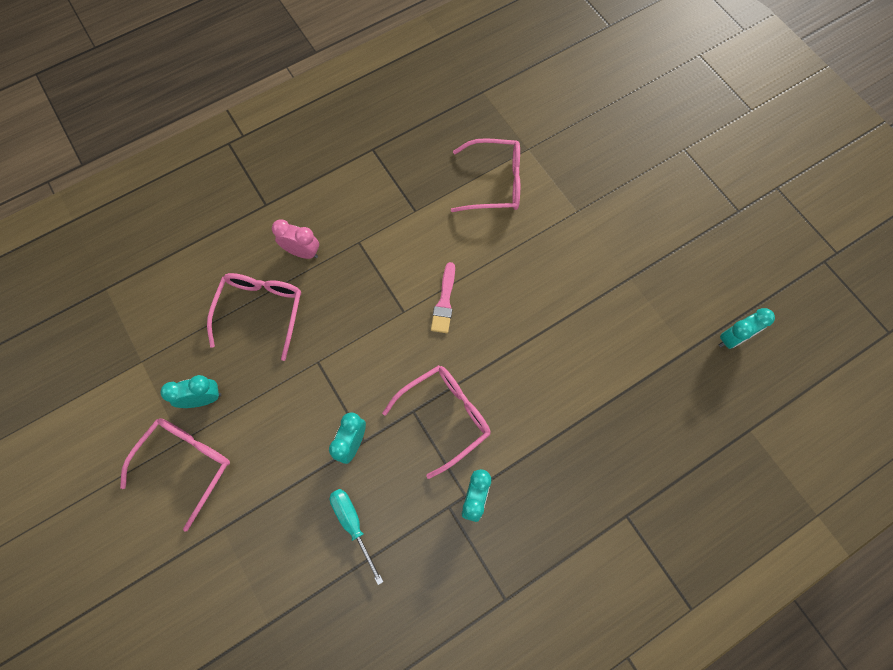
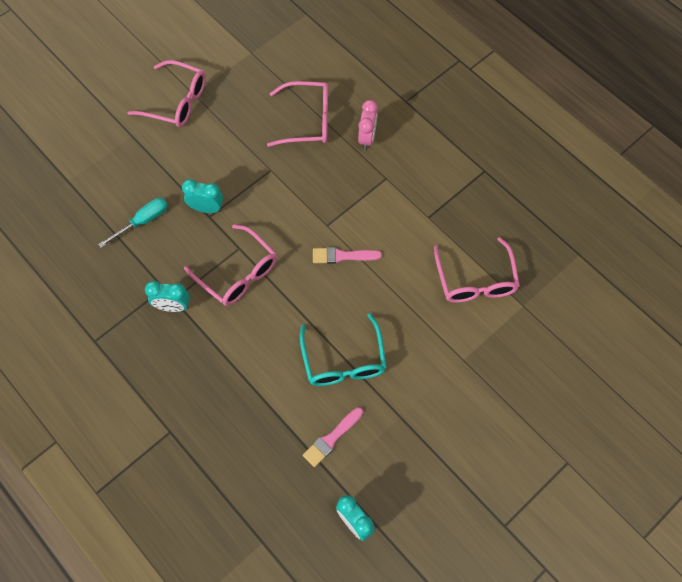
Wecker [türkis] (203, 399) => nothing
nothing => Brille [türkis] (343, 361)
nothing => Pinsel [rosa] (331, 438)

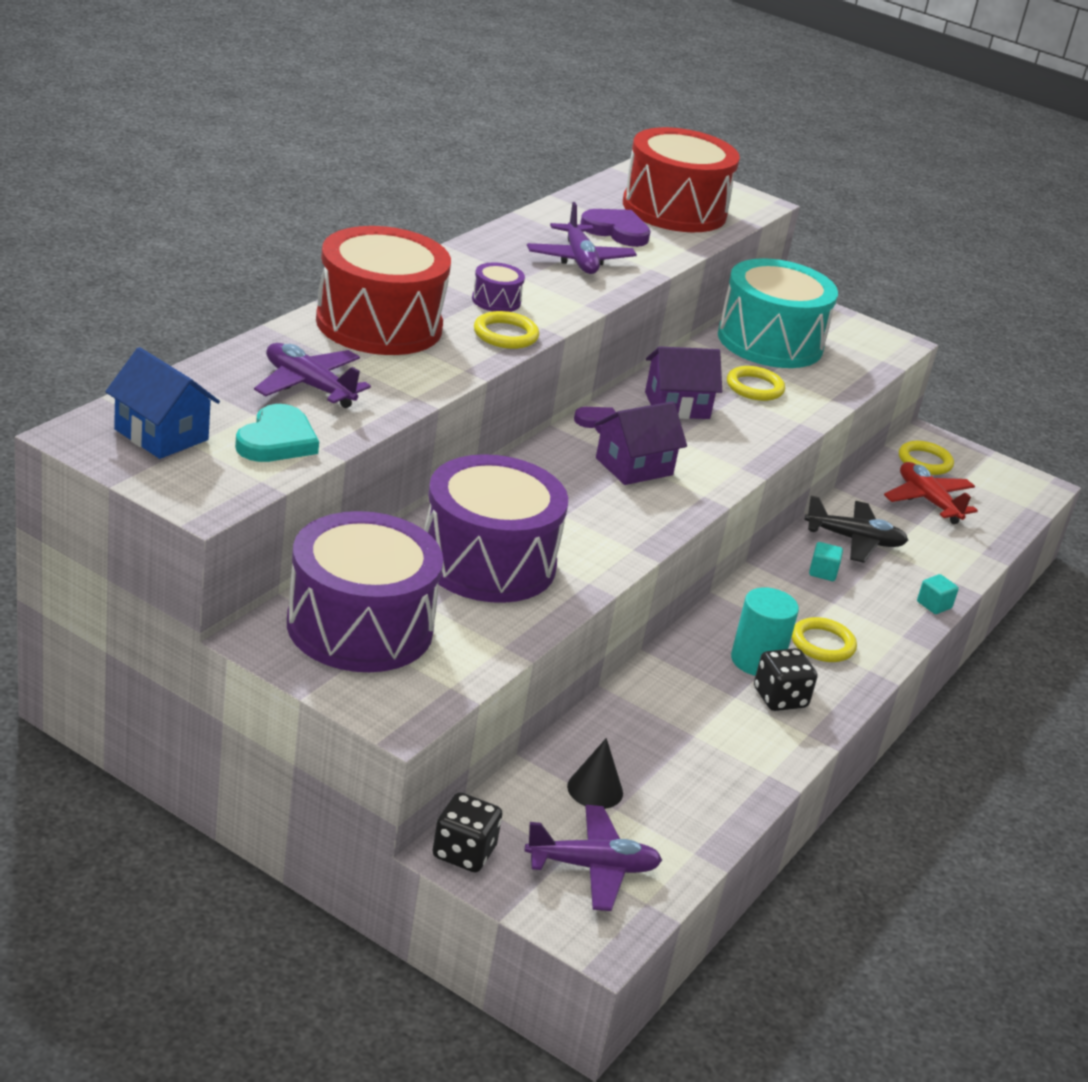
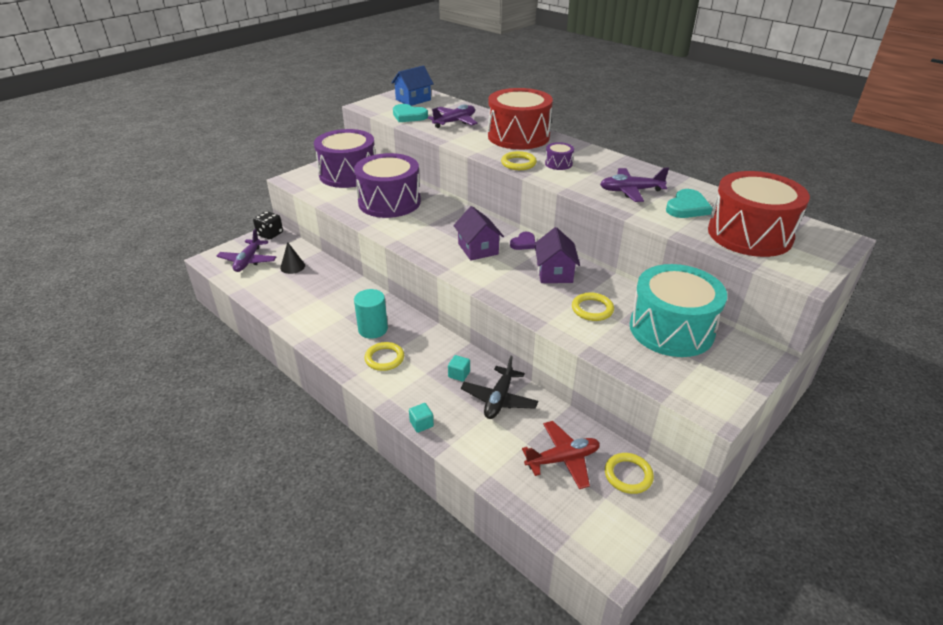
Spielwürfel [schwarz] (780, 698) => nothing
Herz [lila] (616, 231) => Herz [türkis] (687, 207)

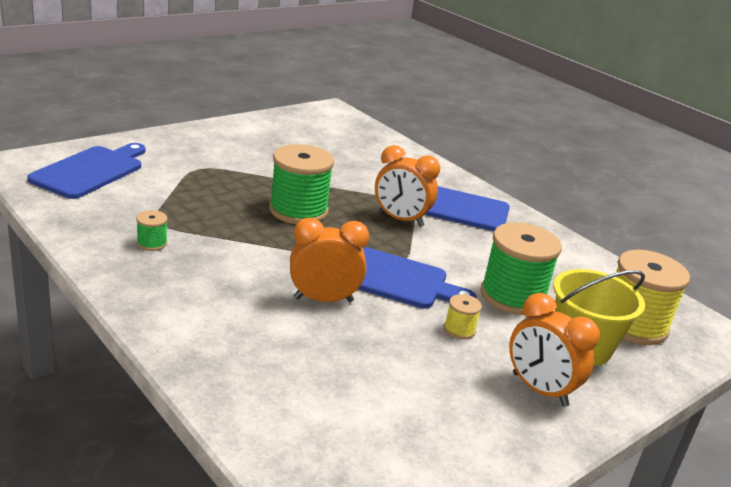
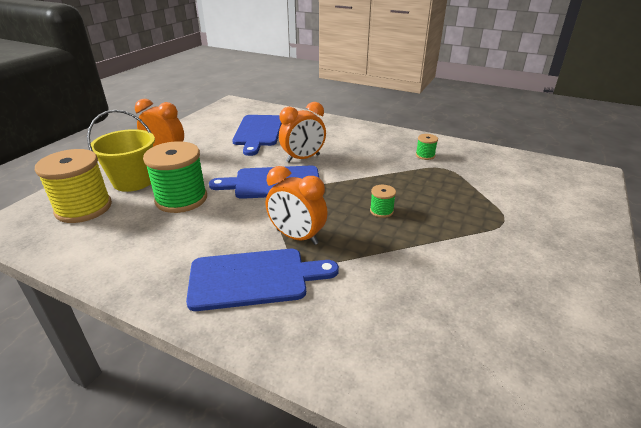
Garnrolle [gelb] (459, 330) => nothing
Schneidebrett [blau] (91, 171) => Schneidebrett [blau] (258, 132), shifted
Wecker [orange] (400, 219) => Wecker [orange] (297, 237), 150 degrees counterclockwise
Garnrolle [grün] (298, 211) => Garnrolle [grün] (381, 211), x0.45

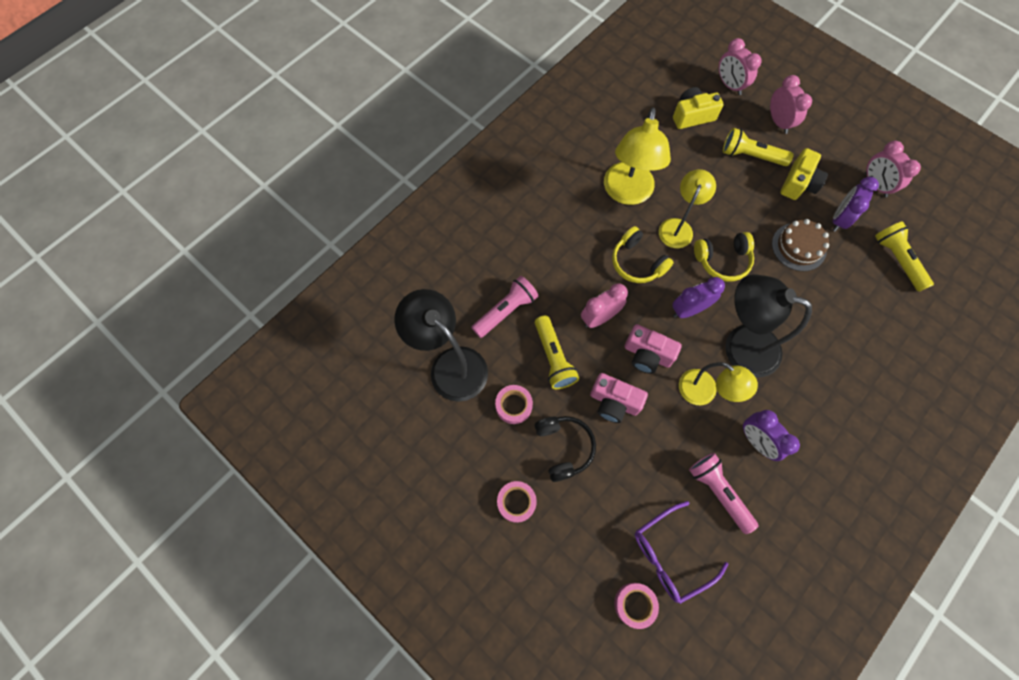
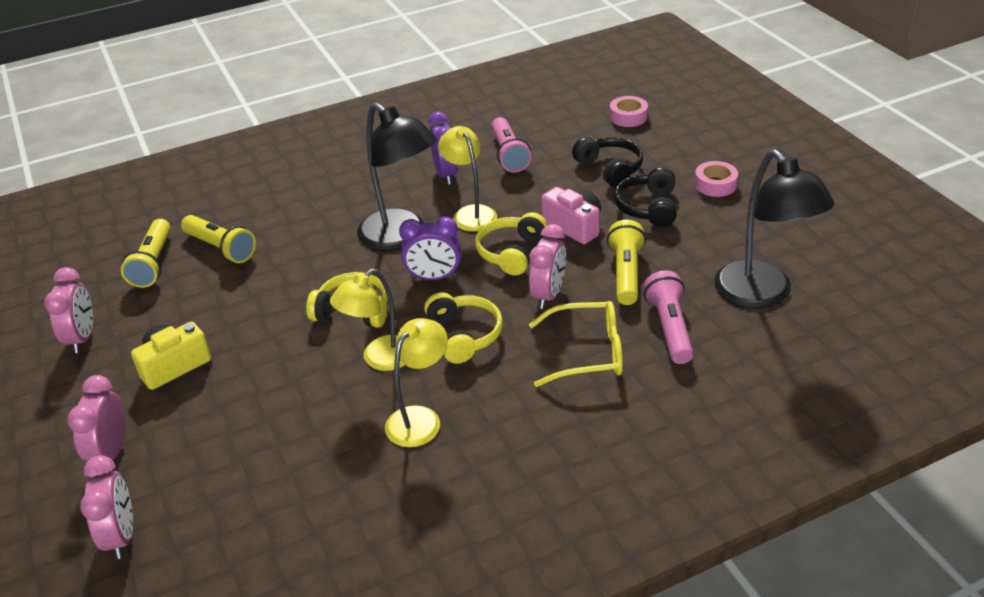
Klebeband [rosa] (513, 406) => nothing
Brille [lila] (670, 555) => nothing
Kamera [gelb] (692, 116) => nothing
Kuchen [braun] (798, 247) => nothing
Wecker [lila] (839, 219) => nothing
nothing => Brille [gelb] (587, 353)
nothing => Kopfhörer [schwarz] (610, 169)
Taschenlampe [gelb] (751, 156) => Taschenlampe [gelb] (221, 248), shifted
Kamera [rosa] (647, 354) => Kopfhörer [gelb] (511, 252)
Taschenlampe [rosa] (506, 311) => Taschenlampe [rosa] (669, 328), 105 degrees clockwise
Wecker [rosa] (599, 317) => Wecker [rosa] (548, 295), 60 degrees counterclockwise
Lampe [gelb] (627, 193) => Lampe [gelb] (420, 418), x0.65

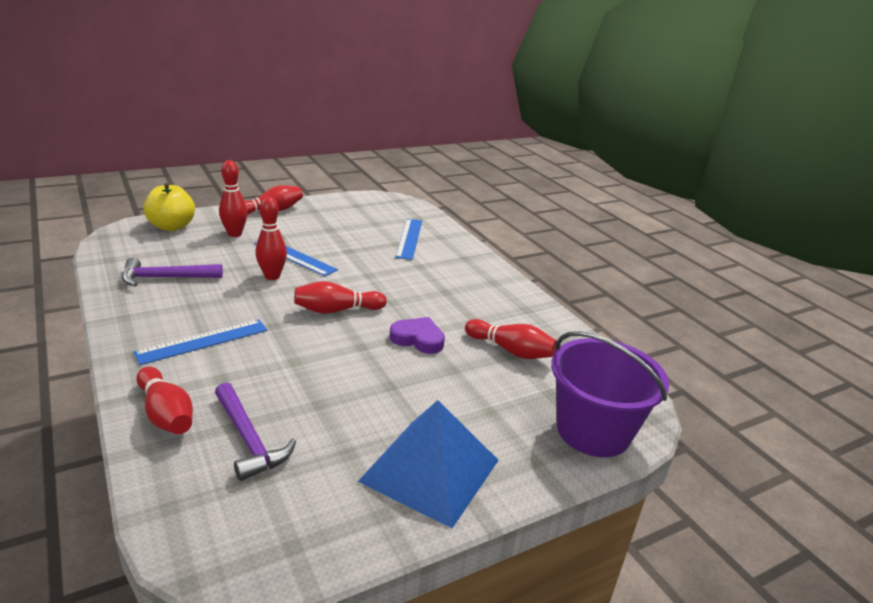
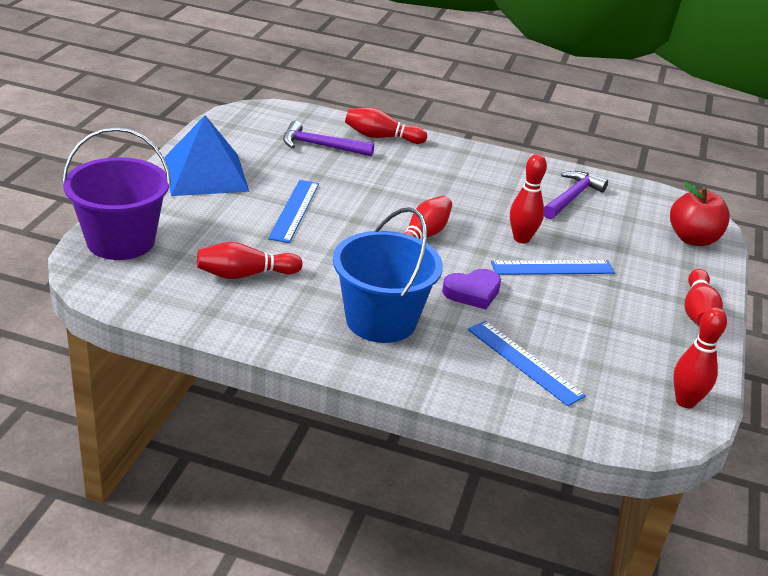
nothing => Eimer [blau] (381, 320)
Lineal [blau] (203, 341) => Lineal [blau] (294, 210), shifted
Bowlingkegel [rot] (234, 234) => Bowlingkegel [rot] (685, 401), shifted
Herz [lila] (418, 339) => Herz [lila] (472, 292), shifted
Apfel [gelb] (172, 226) => Apfel [rot] (693, 239)

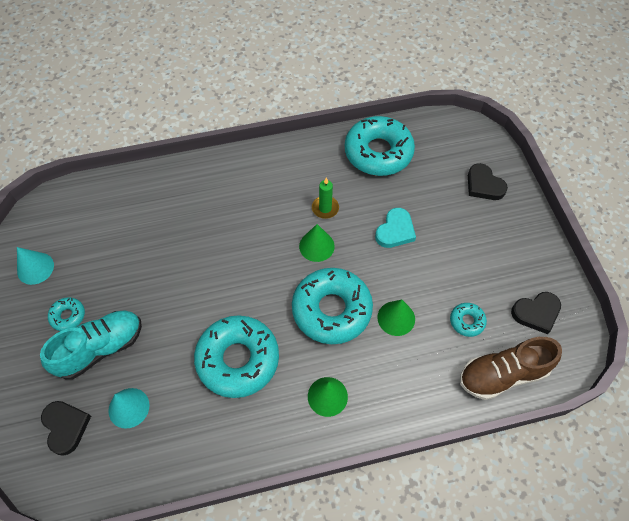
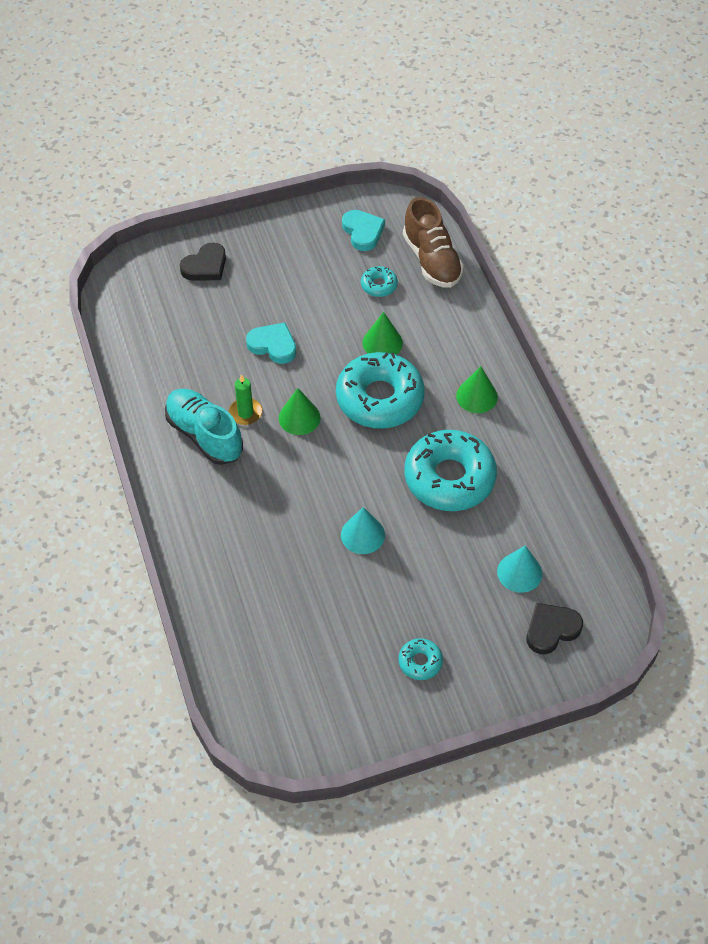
Donut [türkis] (378, 152) => nothing
Kegel [türkis] (35, 268) => Kegel [türkis] (362, 534), shifted
Schuh [türkis] (100, 348) => Schuh [türkis] (205, 435), shifted
Herz [schwarz] (536, 313) => Herz [türkis] (363, 232)

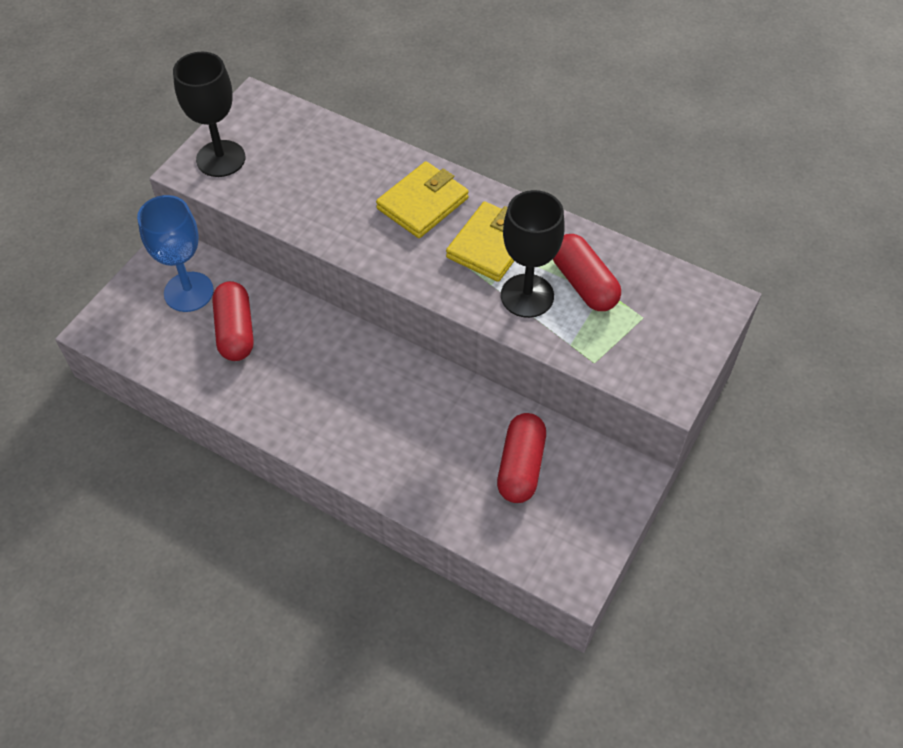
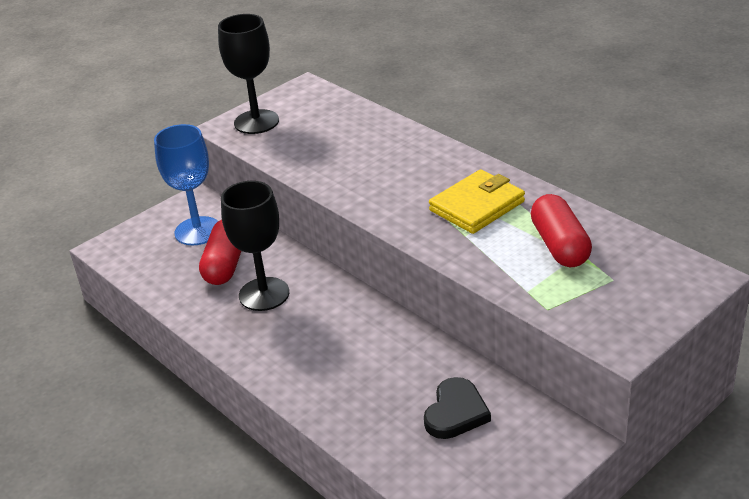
Geldbörse [gelb] (422, 203) => nothing
Kelch [schwarz] (527, 296) => Kelch [schwarz] (264, 294), shifted
Kapsel [rot] (521, 466) => Herz [schwarz] (456, 412)

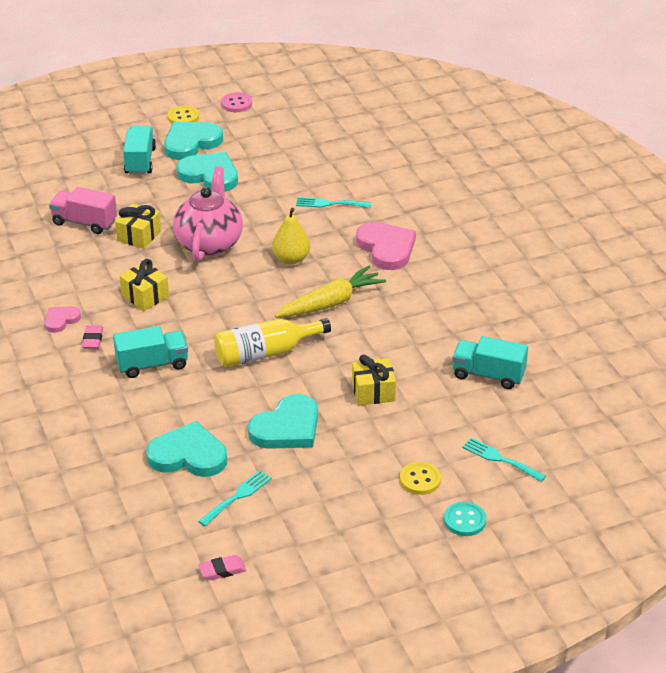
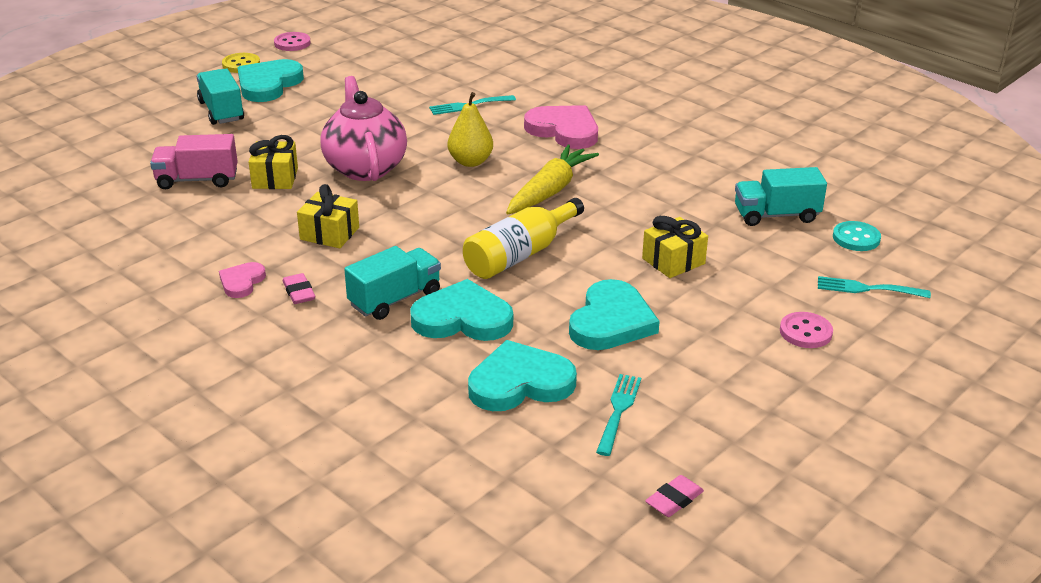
Herz [türkis] (210, 175) => Herz [türkis] (462, 318), shifted
Knopf [türkis] (464, 520) => Knopf [türkis] (856, 238), shifted
Knopf [gelb] (420, 480) => Knopf [rosa] (805, 332)

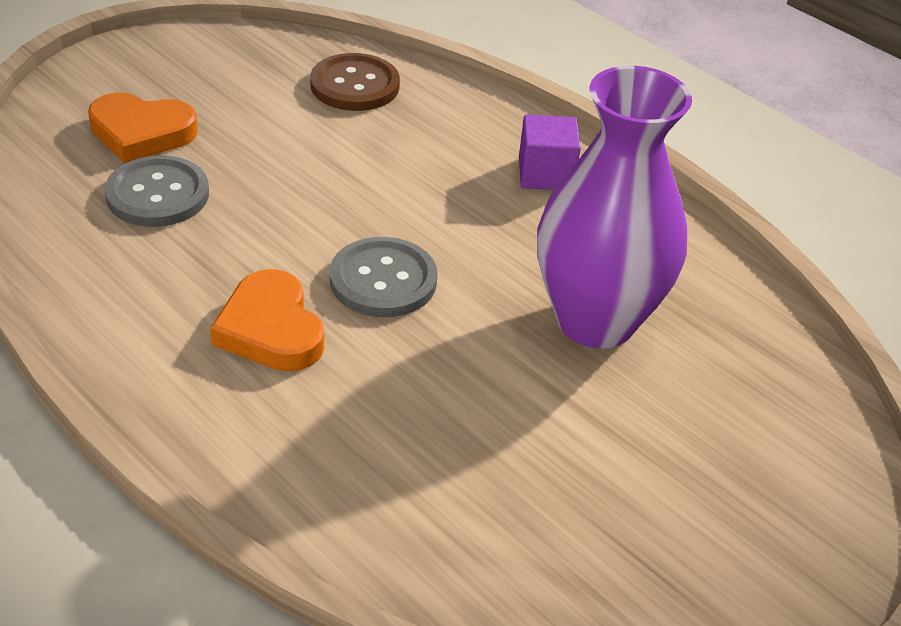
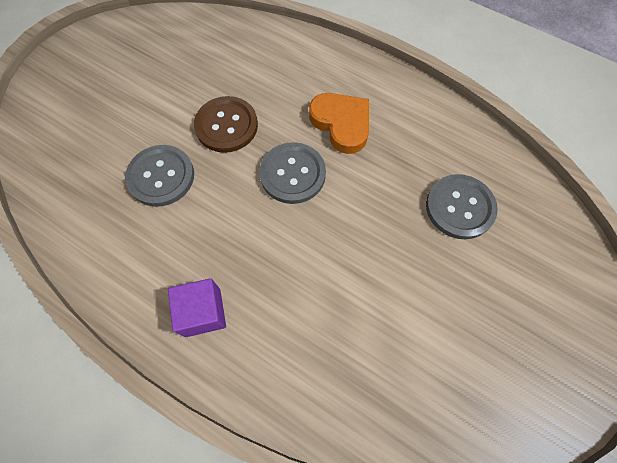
Herz [orange] (141, 133) => nothing
Knopf [braun] (355, 85) => Knopf [braun] (226, 126), shifted
Vase [lila] (595, 321) => Knopf [grau] (161, 176)

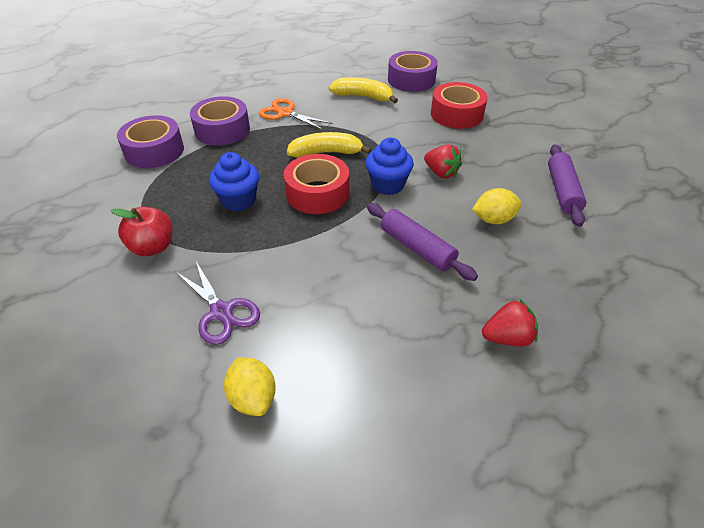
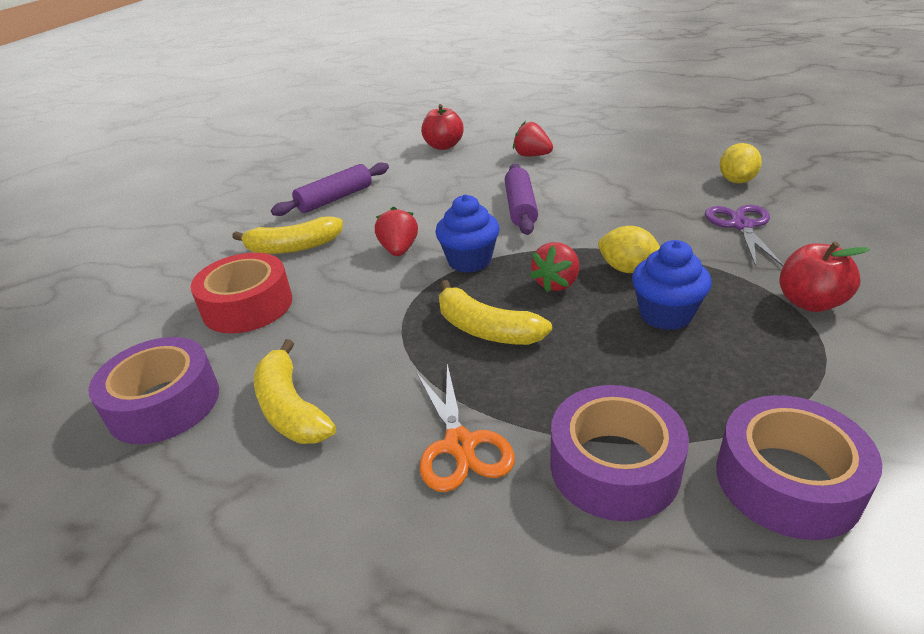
nothing => Banane [gelb] (293, 247)
nothing => Apfel [rot] (443, 146)
Zitrone [gelb] (493, 219) => Zitrone [gelb] (628, 269), shifted
Klebeband [rot] (317, 193) => Erdbeere [rot] (557, 283)

